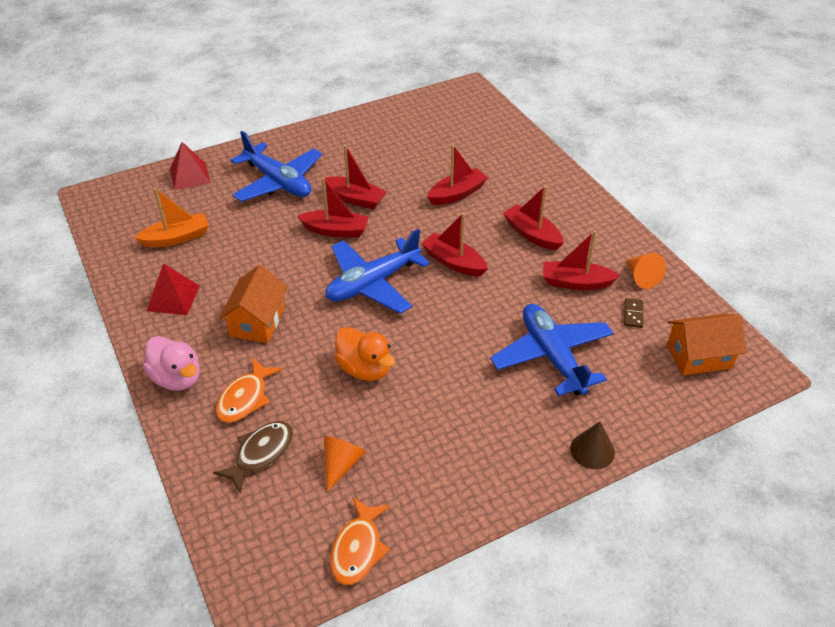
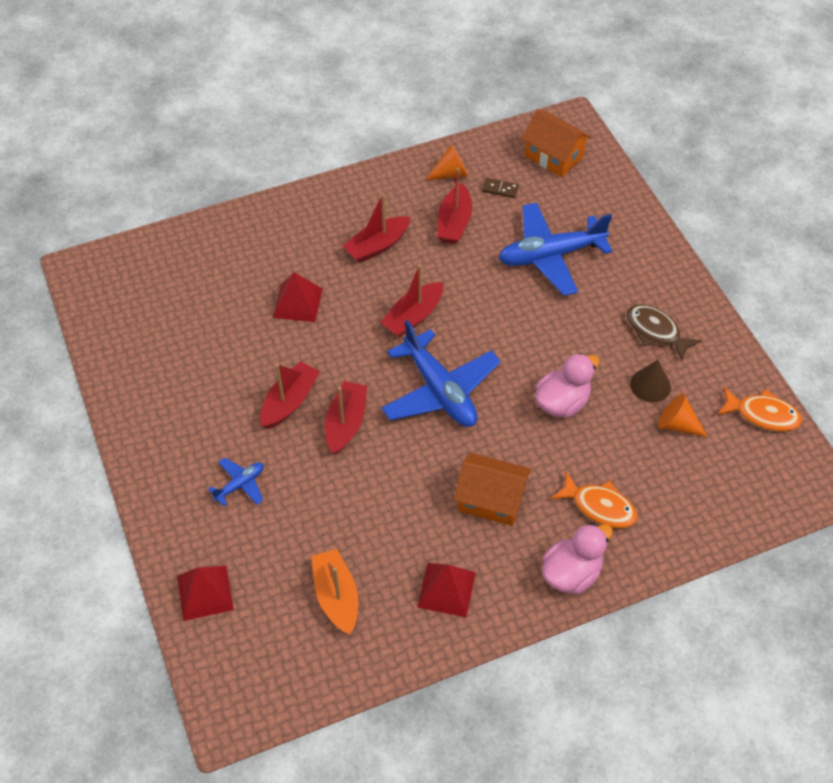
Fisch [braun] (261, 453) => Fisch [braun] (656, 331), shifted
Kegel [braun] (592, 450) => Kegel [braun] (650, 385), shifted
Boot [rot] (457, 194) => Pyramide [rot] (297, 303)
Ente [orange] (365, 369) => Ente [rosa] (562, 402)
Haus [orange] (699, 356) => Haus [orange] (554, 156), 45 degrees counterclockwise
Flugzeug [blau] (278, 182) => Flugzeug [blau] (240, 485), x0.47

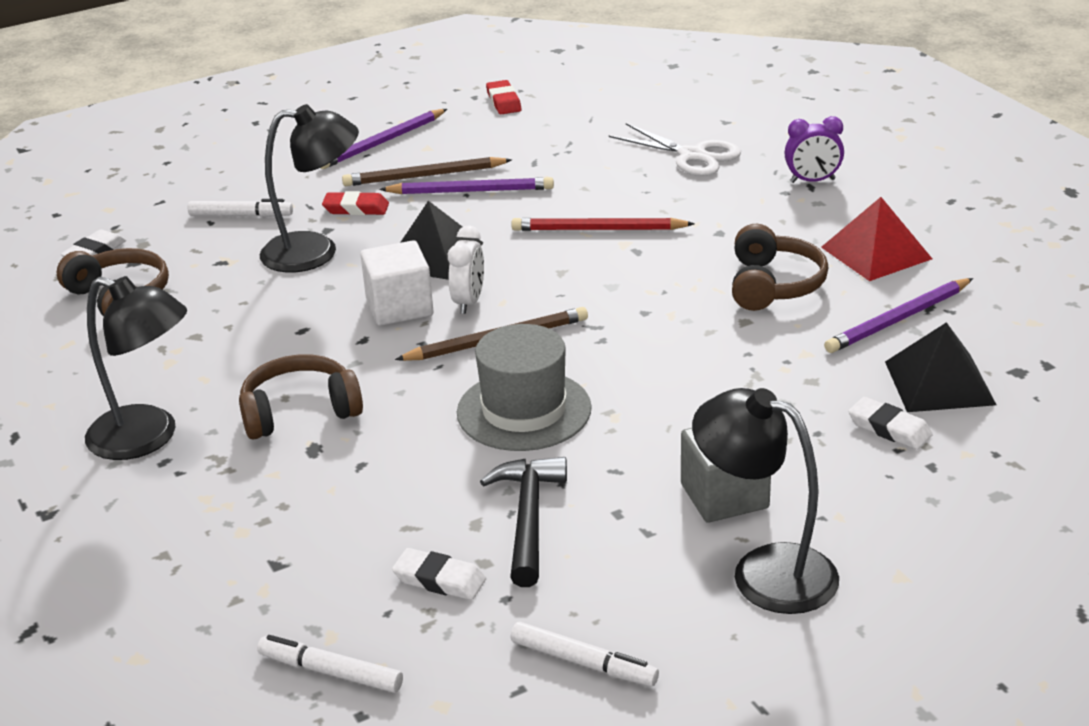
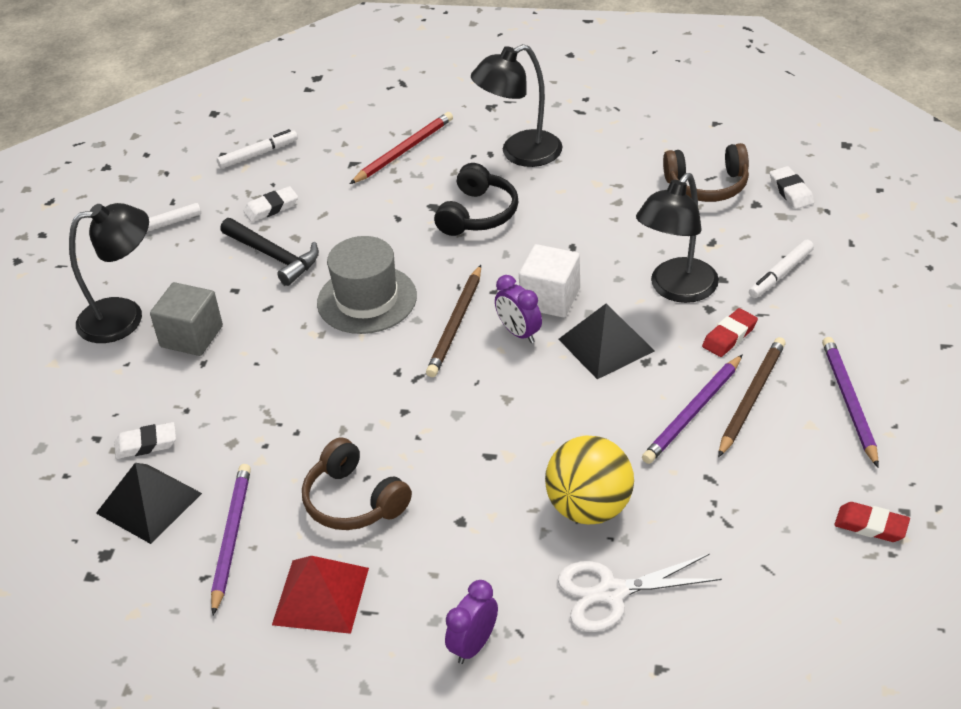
nothing => Ball [gelb] (590, 508)
Bleistift [rot] (598, 230) => Bleistift [rot] (404, 151), shifted
Kopfhörer [braun] (299, 411) => Kopfhörer [schwarz] (478, 214)
Wecker [weiß] (469, 302) => Wecker [lila] (519, 333)

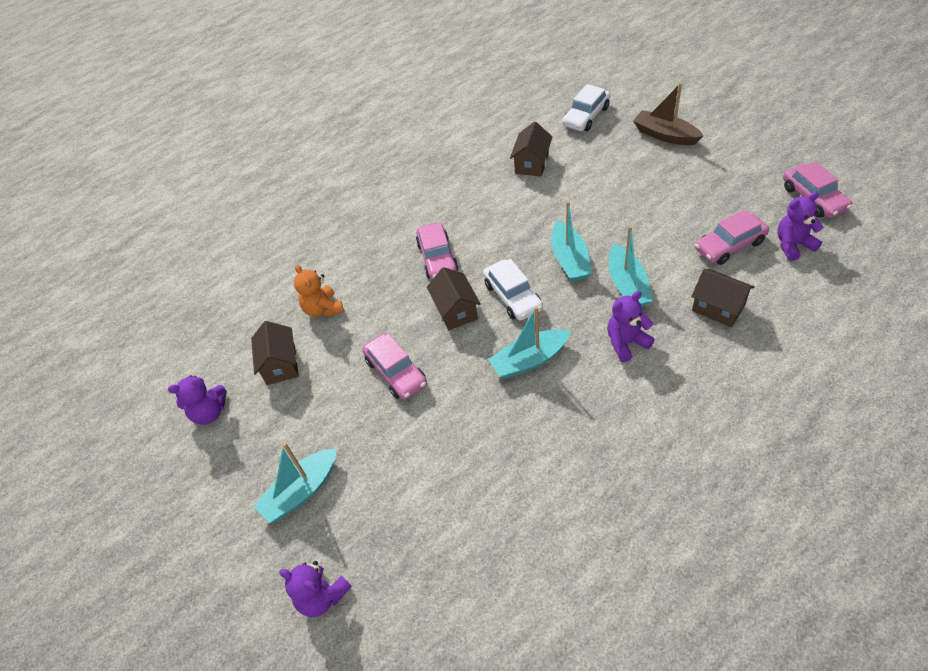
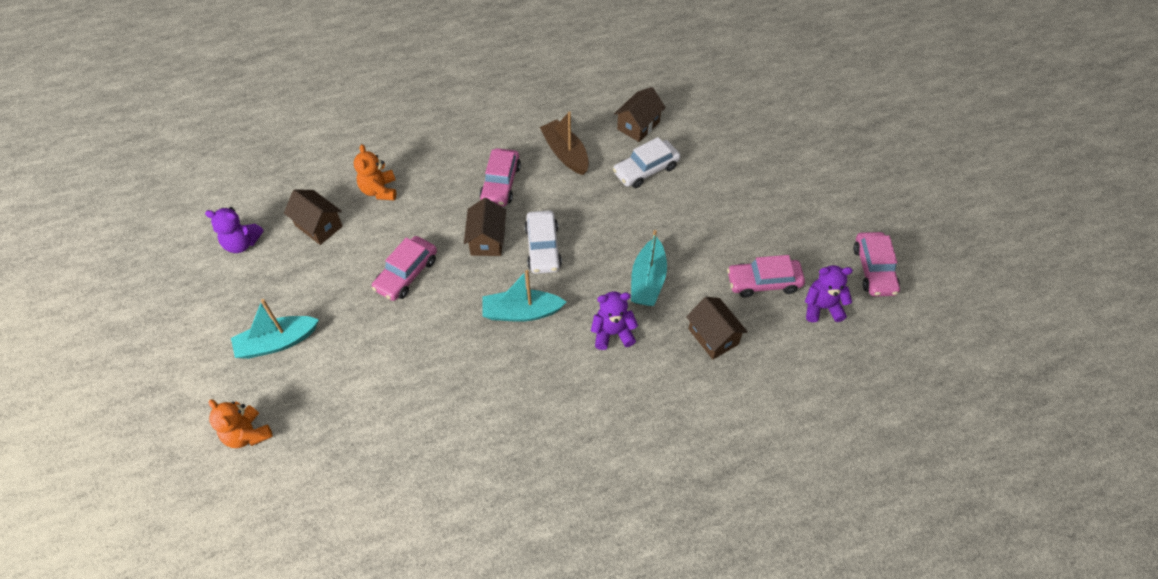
Boot [türkis] (570, 260) => nothing
Auto [weiß] (586, 116) => Auto [weiß] (646, 169), shifted
Boot [braun] (665, 135) => Boot [braun] (565, 153), shifted
Teddybär [lila] (322, 596) => Teddybär [orange] (247, 434)
Haus [braun] (281, 364) => Haus [braun] (319, 226), 60 degrees counterclockwise
Auto [rosa] (396, 372) => Auto [rosa] (406, 274), 45 degrees clockwise

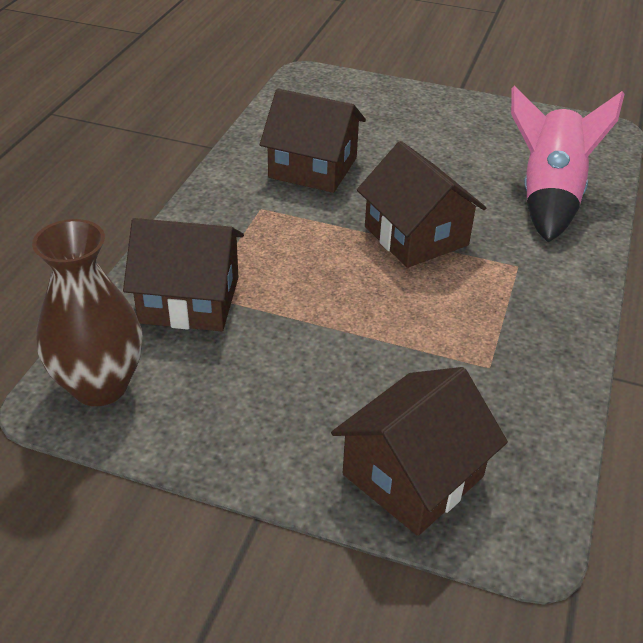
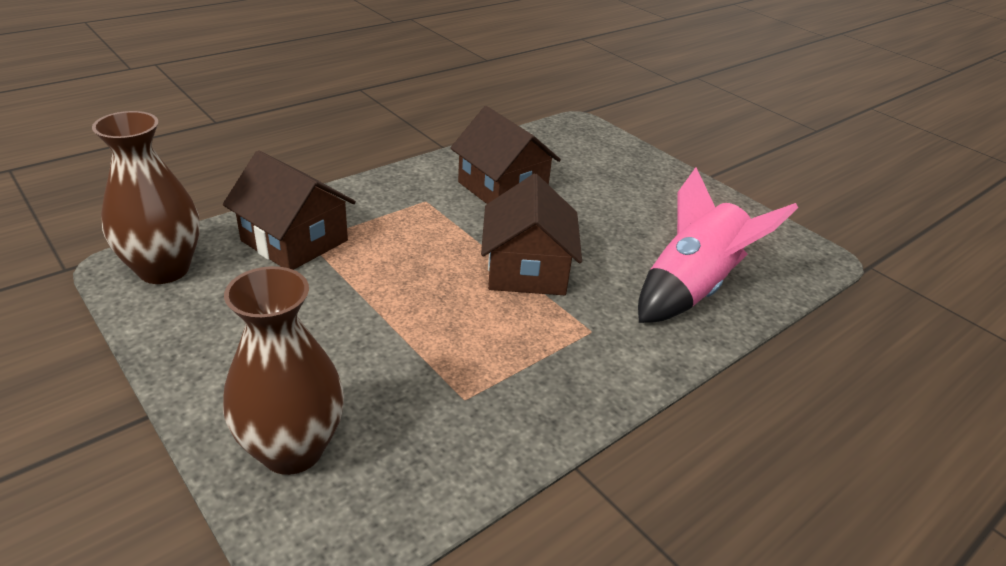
Haus [braun] (413, 475) => Vase [braun] (292, 450)

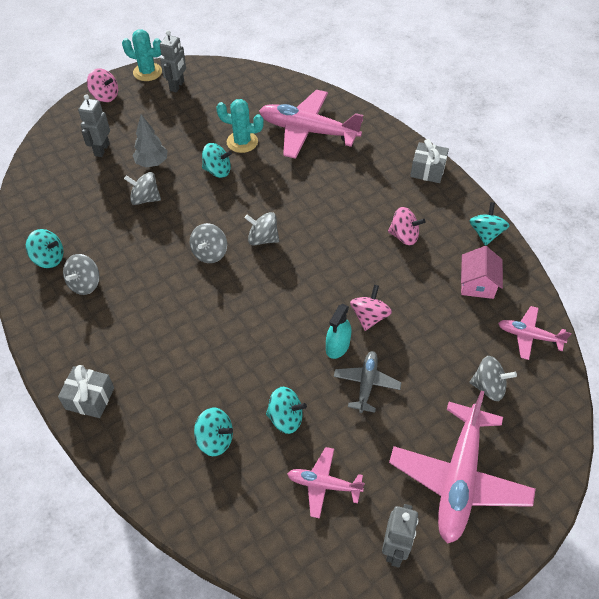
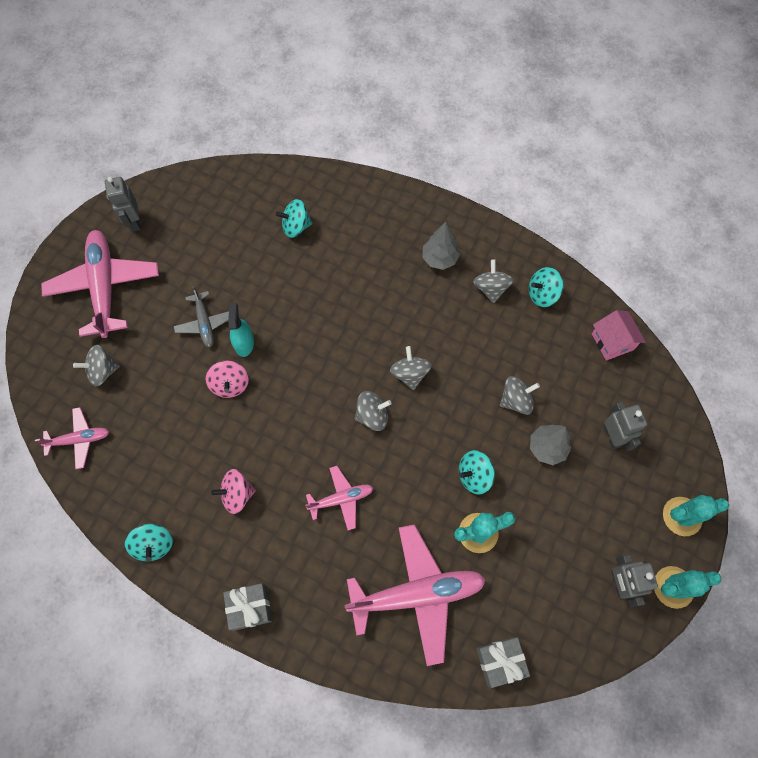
Kreisel [türkis] (285, 418) => nothing
nothing => Baum [grau] (439, 259)
Geschenk [grau] (90, 398) => Geschenk [grau] (500, 661), shifted
Flugzeug [rosa] (323, 484) => Flugzeug [rosa] (341, 499), shifted
Haus [rosa] (477, 284) => Haus [rosa] (612, 342), shifted
Kreisel [rosa] (105, 96) => Kaktus [türkis] (682, 516)

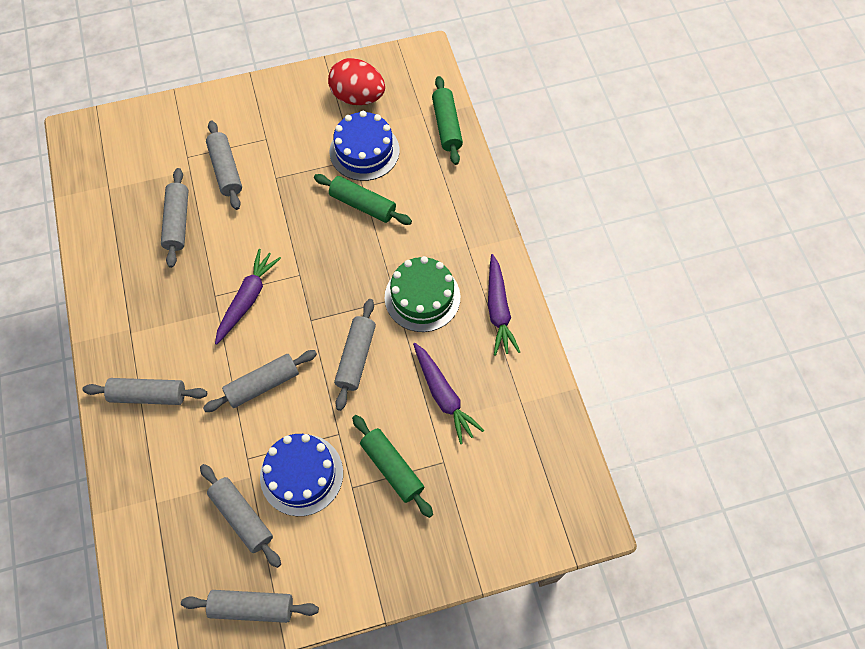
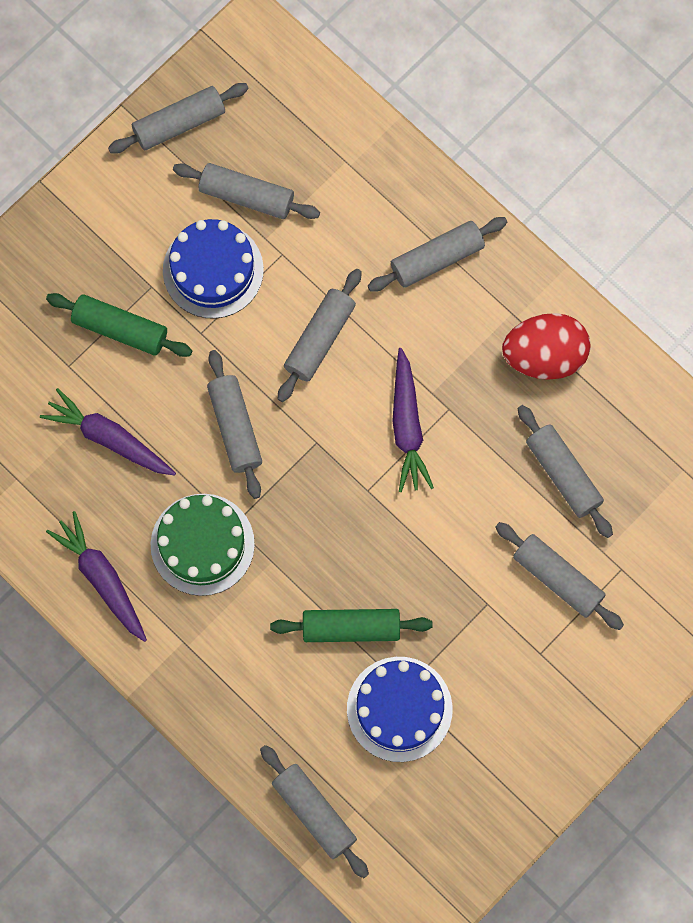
Ei [rot] (358, 97) => Ei [rot] (544, 356), shifted
Nudelholz [grün] (447, 126) => Nudelholz [grau] (314, 812)

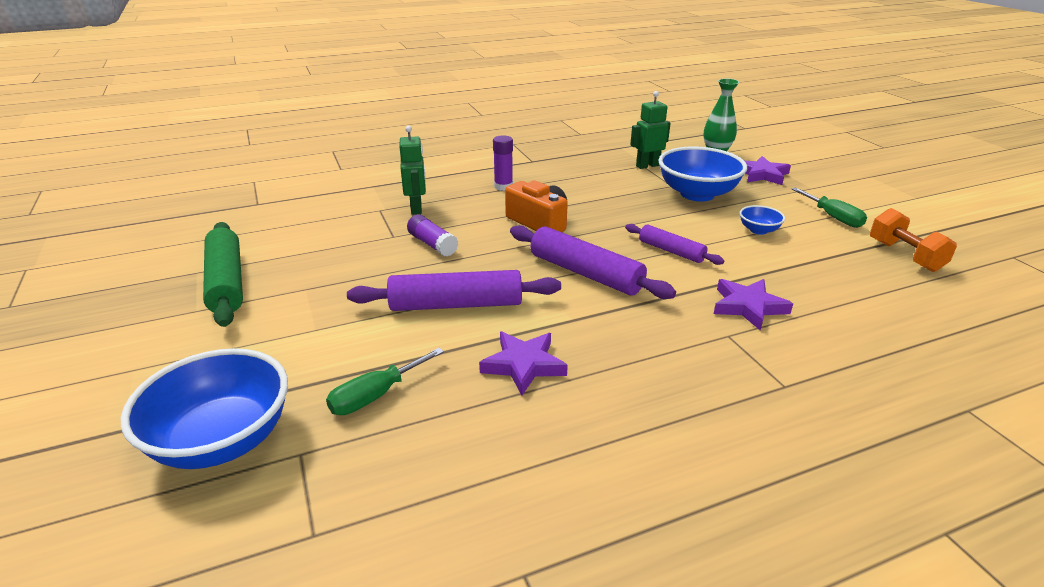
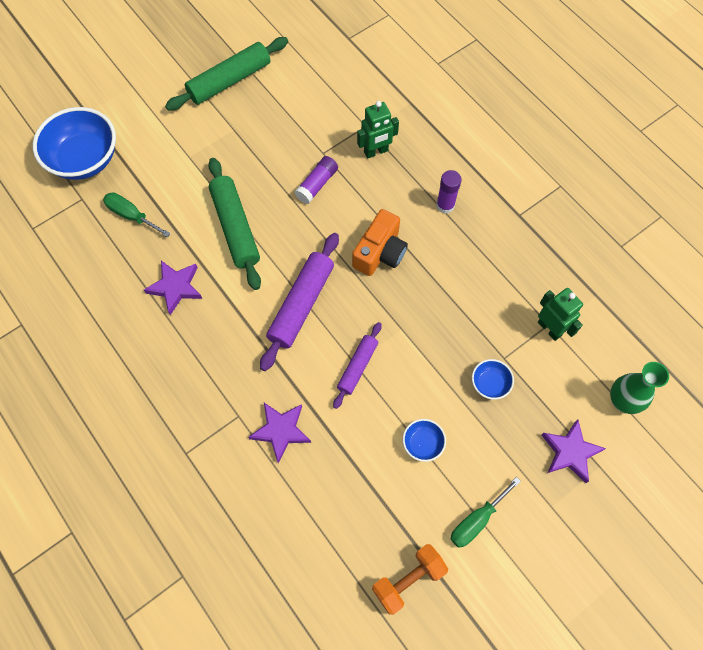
Nudelholz [lila] (456, 305) => Nudelholz [grün] (235, 228)
Schüssel [blau] (697, 194) => Schüssel [blau] (490, 384), x0.46

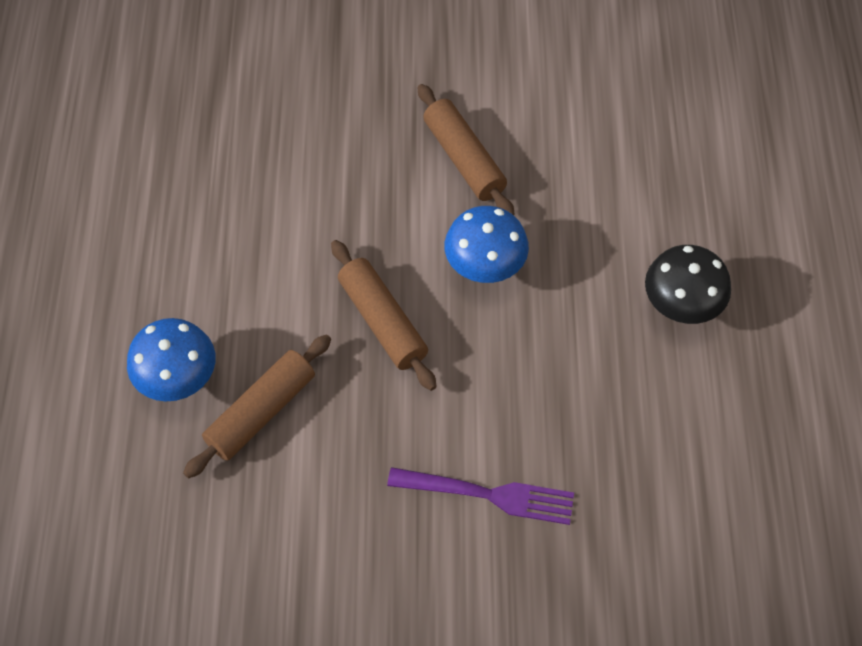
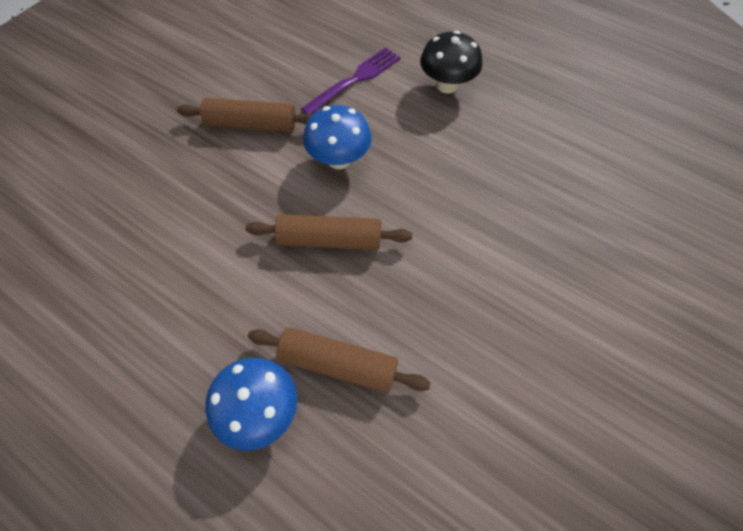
Gabel [lila] (488, 495) => Gabel [lila] (355, 80), shifted
Nudelholz [braun] (261, 412) => Nudelholz [braun] (338, 364), 60 degrees counterclockwise

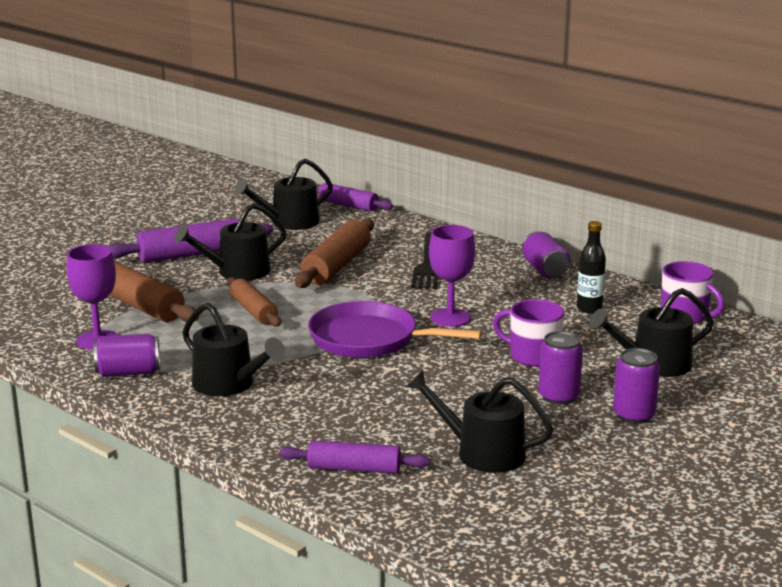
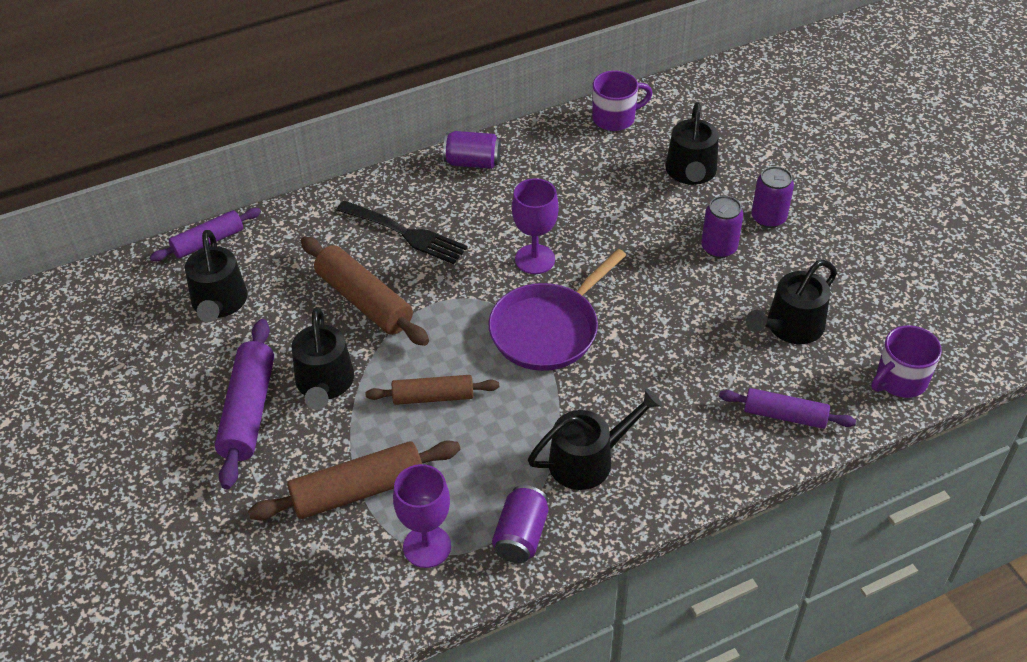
Flasche [schwarz] (589, 309) => nothing
Tasse [lila] (533, 356) => Tasse [lila] (900, 380), shifted
Nudelholz [lila] (354, 469) => Nudelholz [lila] (785, 416), 75 degrees clockwise

